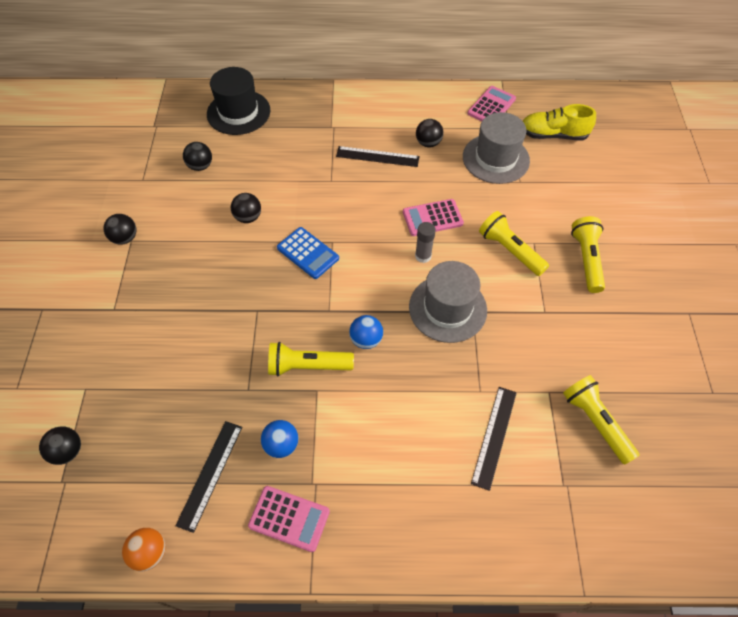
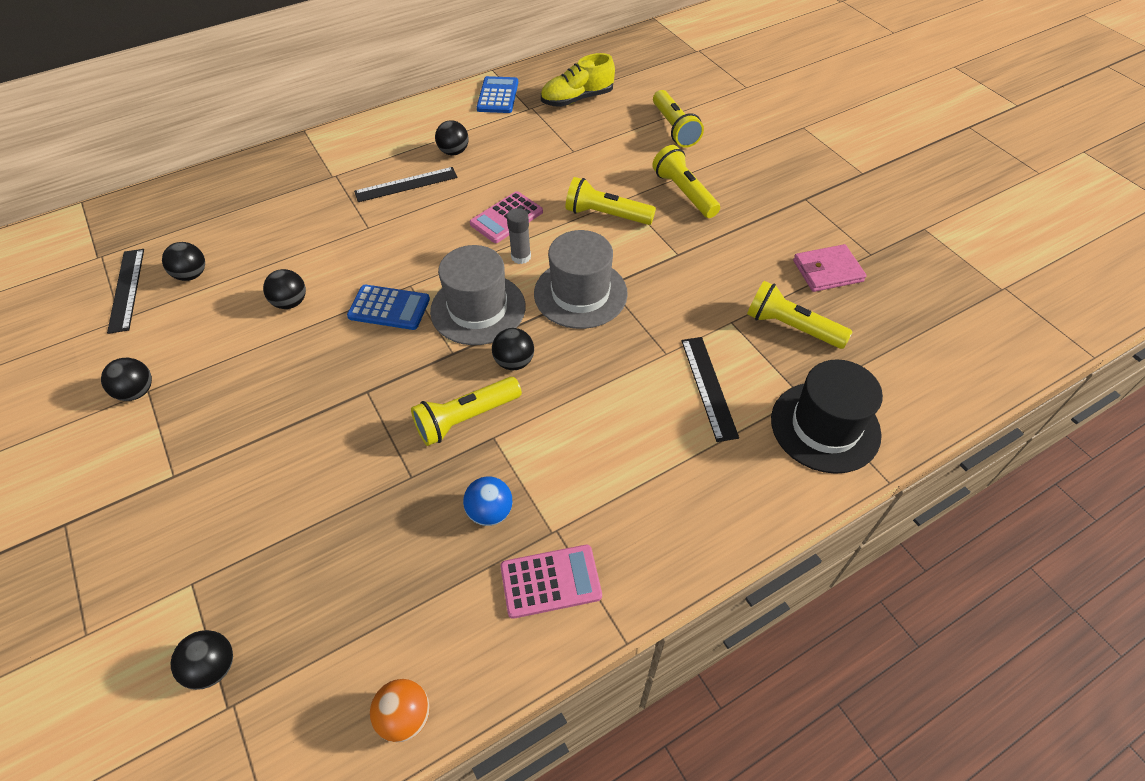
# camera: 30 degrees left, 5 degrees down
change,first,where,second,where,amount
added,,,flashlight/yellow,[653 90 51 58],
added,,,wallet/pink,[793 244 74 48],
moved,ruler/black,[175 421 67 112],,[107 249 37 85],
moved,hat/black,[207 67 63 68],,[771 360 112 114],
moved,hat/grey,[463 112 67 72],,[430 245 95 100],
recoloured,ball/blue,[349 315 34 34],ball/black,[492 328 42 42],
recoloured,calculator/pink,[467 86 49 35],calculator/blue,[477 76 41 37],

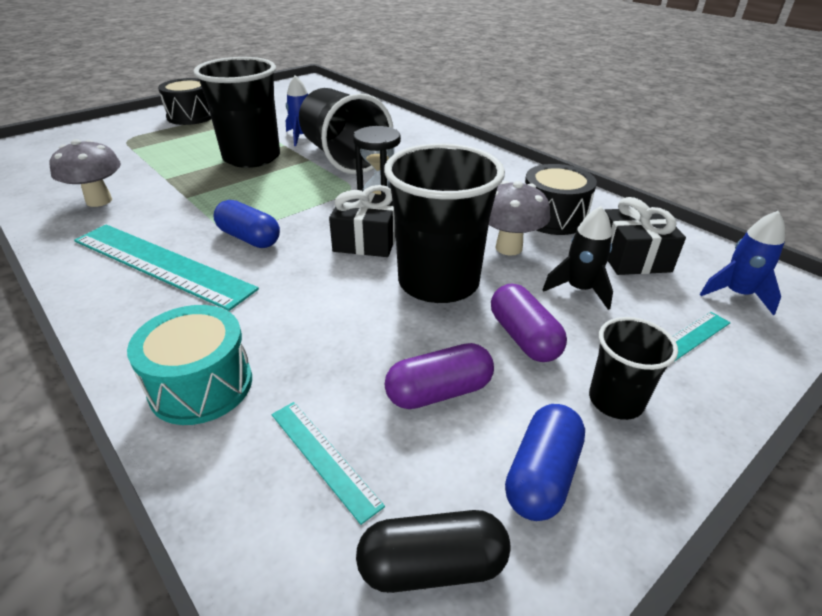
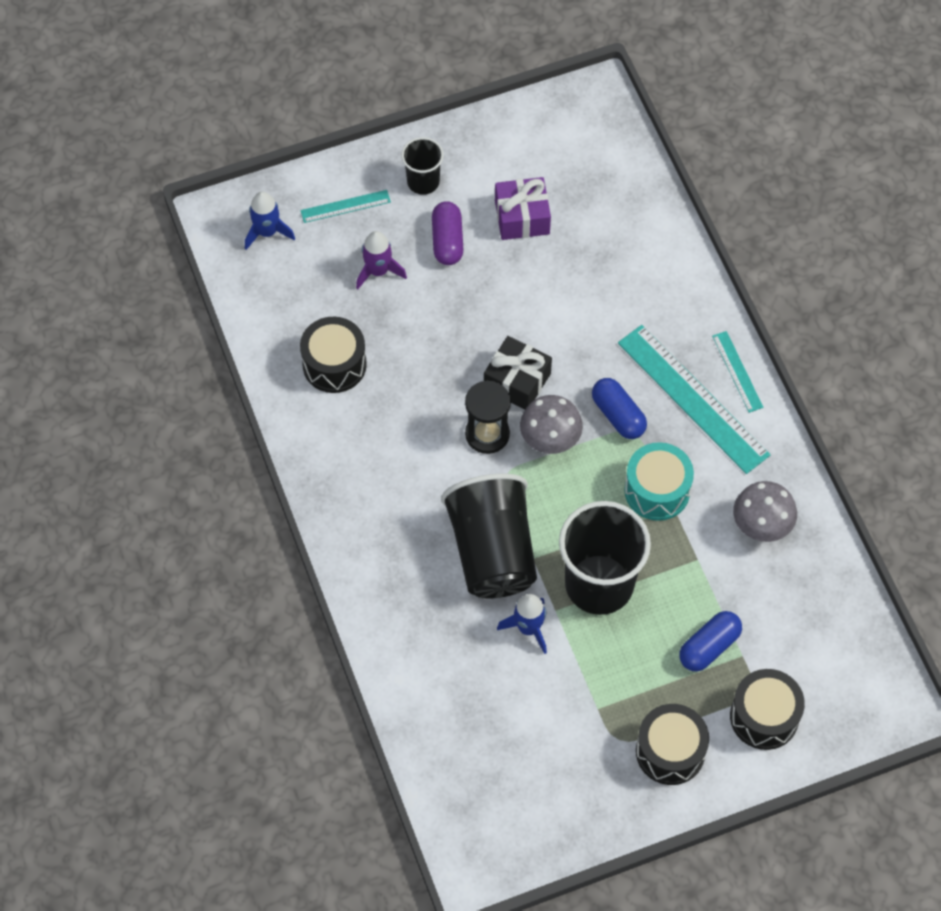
# camera: 160 degrees left, 25 degrees up
change,first,where,second,where,amount
removed,capsule/black,[356 510 155 83],,,
removed,cup/black,[384 143 121 160],,,
removed,gift/black,[605 197 81 78],,,
added,,,drum/black,[730 669 75 81],
moved,drum/turquoise,[127 305 125 120],,[624 442 70 79],
moved,ruler/turquoise,[271 402 114 123],,[712 331 51 82],
moved,mushroom/grey,[489 181 61 75],,[520 395 63 59],
moved,capsule/blue,[505 404 80 117],,[679 611 63 60],
replaced,capsule/purple,[385 343 109 66],gift/purple,[495 177 56 63],
recoloured,rocket/black,[543 206 70 104],rocket/purple,[356 231 51 58],

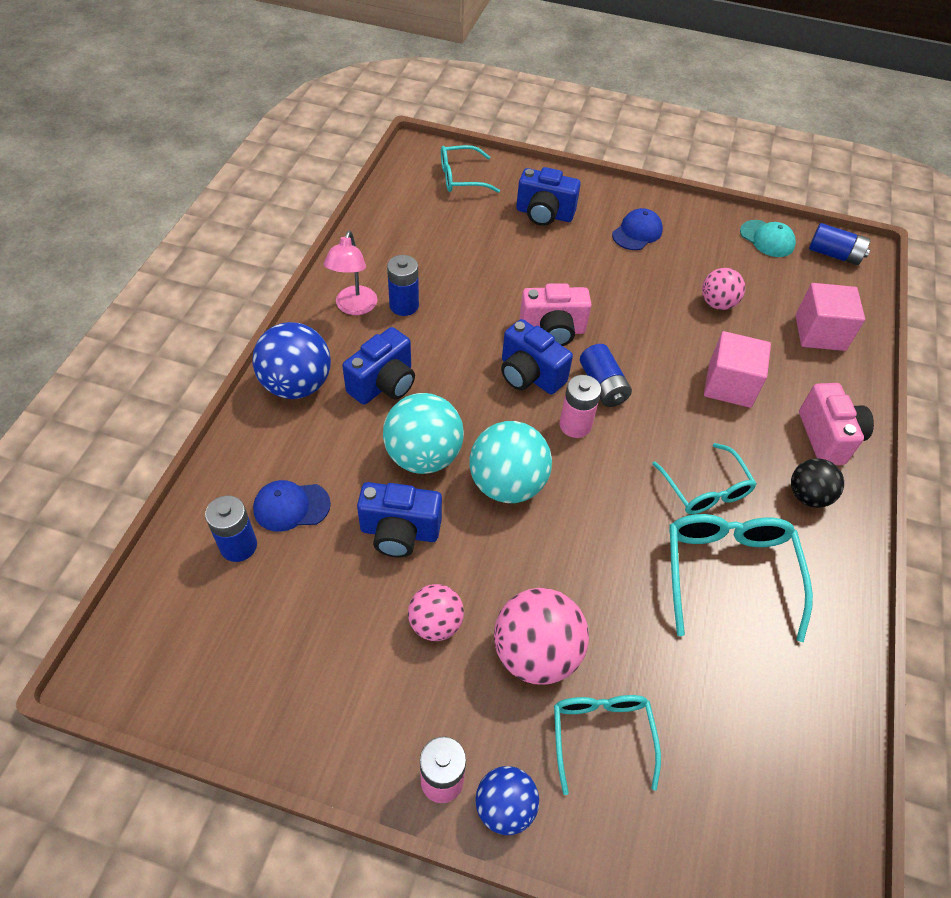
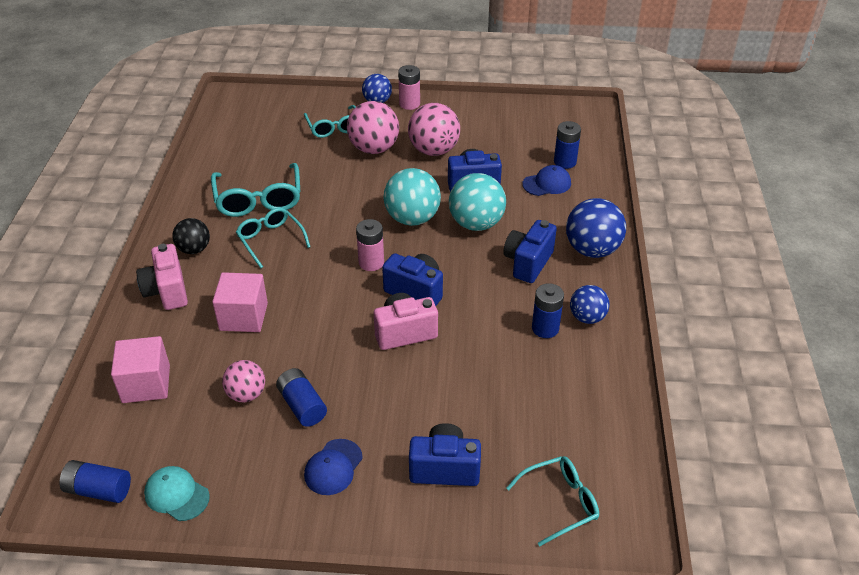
# camera: 170 degrees right, 10 degrees down
change,first,where,second,where,amount
moved,battery/blue,[580 344 52 63],,[276 368 51 59],
replaced,lamp/pink,[324 231 54 84],ball/blue,[570 285 40 39],
resized,ball/pink,[408 584 56 57],,[408 103 52 53],x1.63

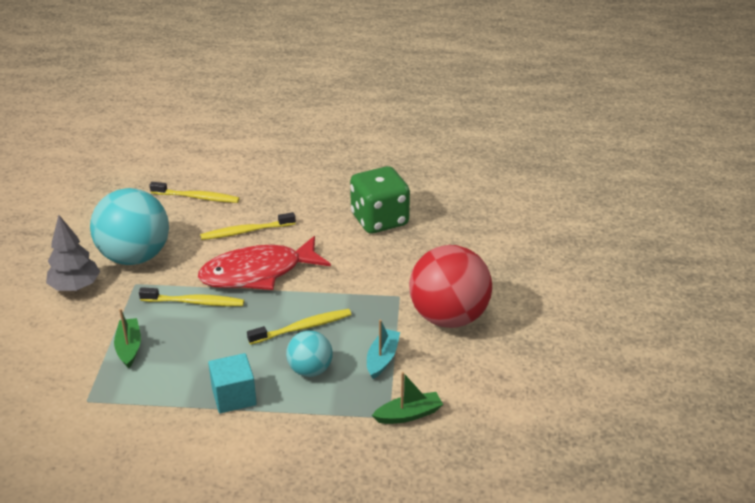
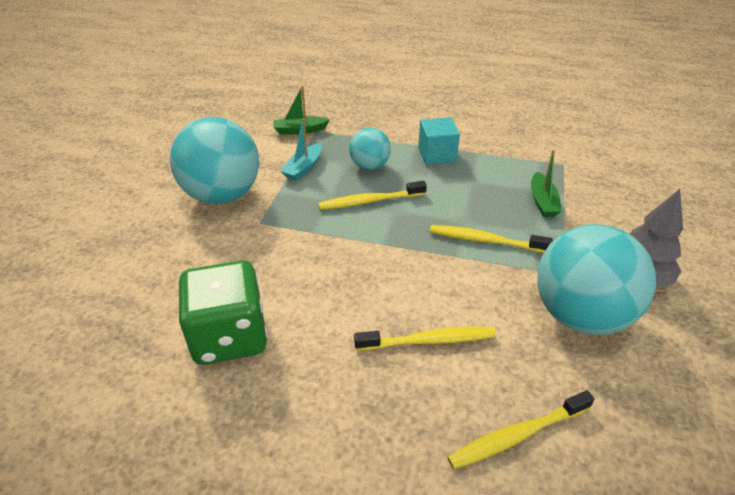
# camera: 170 degrees left, 5 degrees up
change,first,where,second,where,amount
removed,fish/red,[198 236 133 54],,,
recoloured,ball/red,[409 245 83 83],ball/turquoise,[170 117 89 87],
turned,toothbrush/yellow,[149 182 91 21],,[447 390 148 79],45 degrees counterclockwise

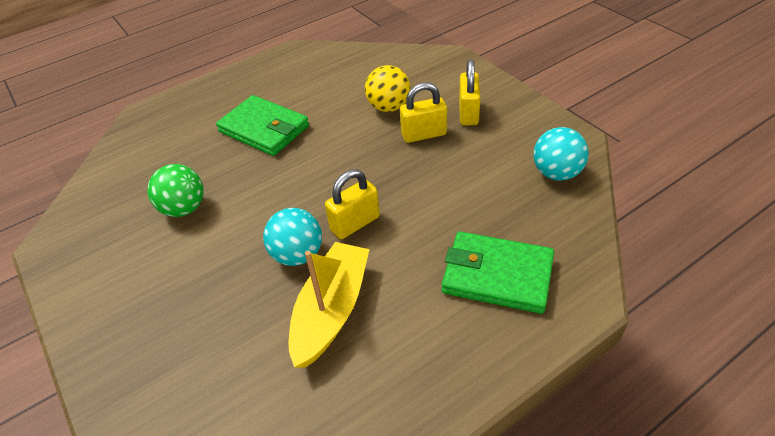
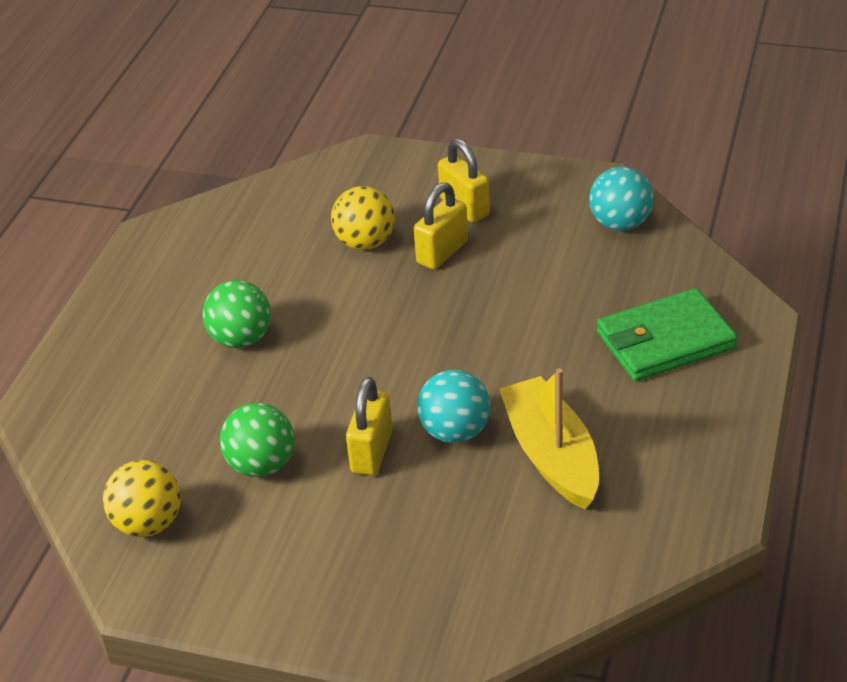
# camera: 40 degrees left, 5 degrees down
change,first,where,second,where,amount
added,,,ball/yellow,[103 460 78 77],
moved,padlock/yellow,[325 169 55 70],,[346 377 47 98],
replaced,wallet/green,[216 95 93 61],ball/green,[203 280 68 68],

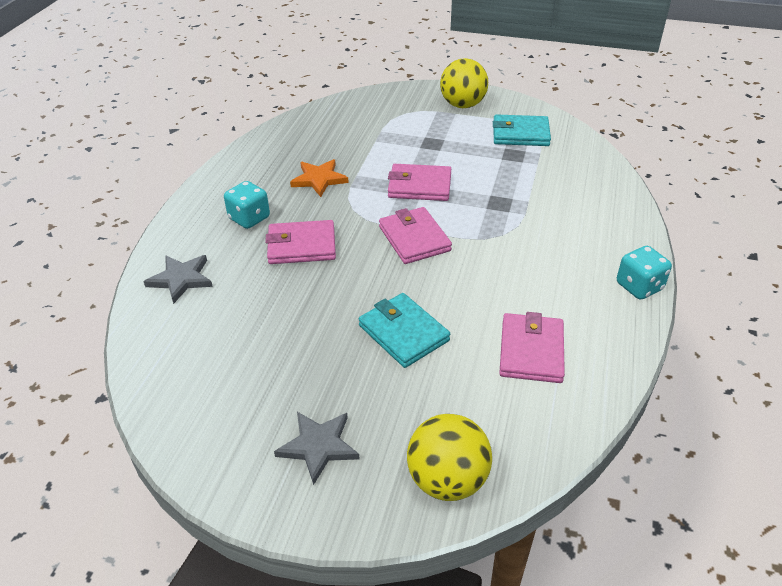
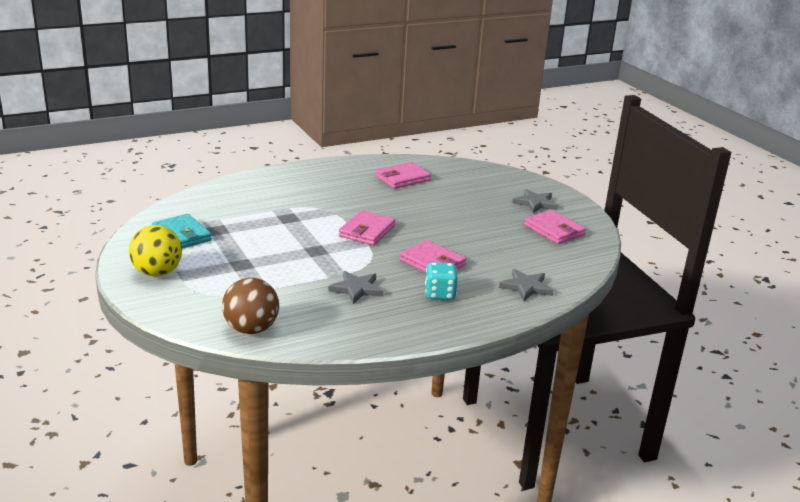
# camera: 135 degrees left, 15 degrees down
change,first,where,second,where,amount
removed,wallet/turquoise,[359 293 91 75],,,
removed,ball/yellow,[407 414 85 87],,,
removed,dice/turquoise,[617 246 55 54],,,
added,,,ball/brown,[222 278 57 56],
moved,wallet/pink,[388 164 63 37],,[524 210 62 34],
recoloured,star/orange,[290 159 59 38],star/grey,[328 271 55 33],

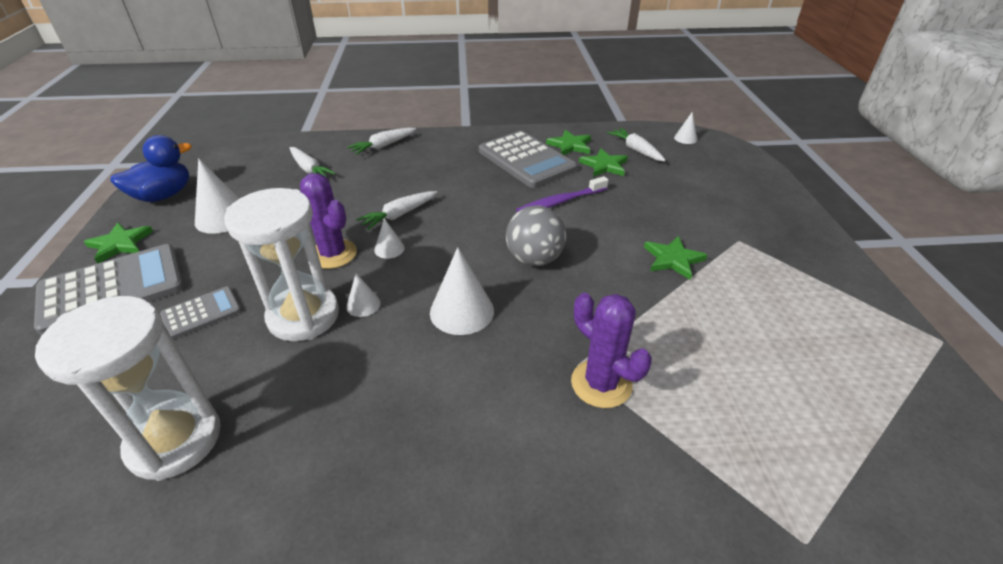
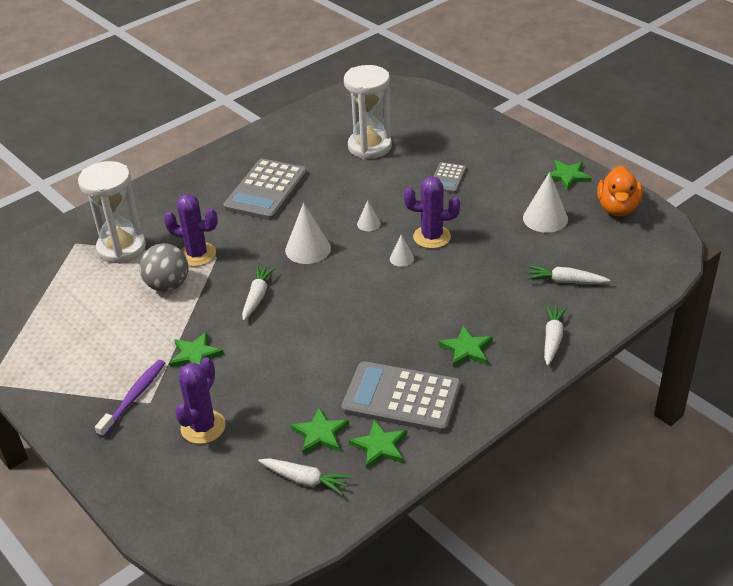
# camera: 145 degrees right, 0 degrees up
change,first,where,second,where,amount
removed,cone/white,[674 112 23 32],,,
added,,,cactus/purple,[175 358 51 86],
added,,,star/green,[439 326 54 41],
moved,calculator/grey,[34 244 150 91],,[223 159 84 61],
moved,hourglass/white,[224 188 115 153],,[78 161 68 103],
moved,carrot/white,[356 191 81 39],,[242 265 34 56],
moved,ball/grey,[506 205 60 61],,[139 243 50 49],
moved,toothbrush/purple,[516 176 92 36],,[95 360 70 77],
recoloured,duck/blue,[110 135 82 67],duck/orange,[597 166 46 50],

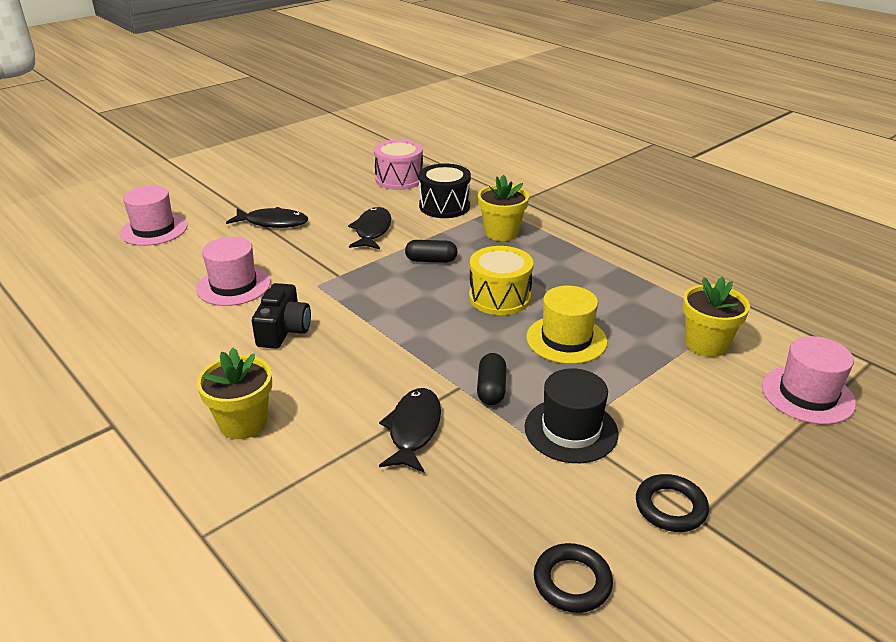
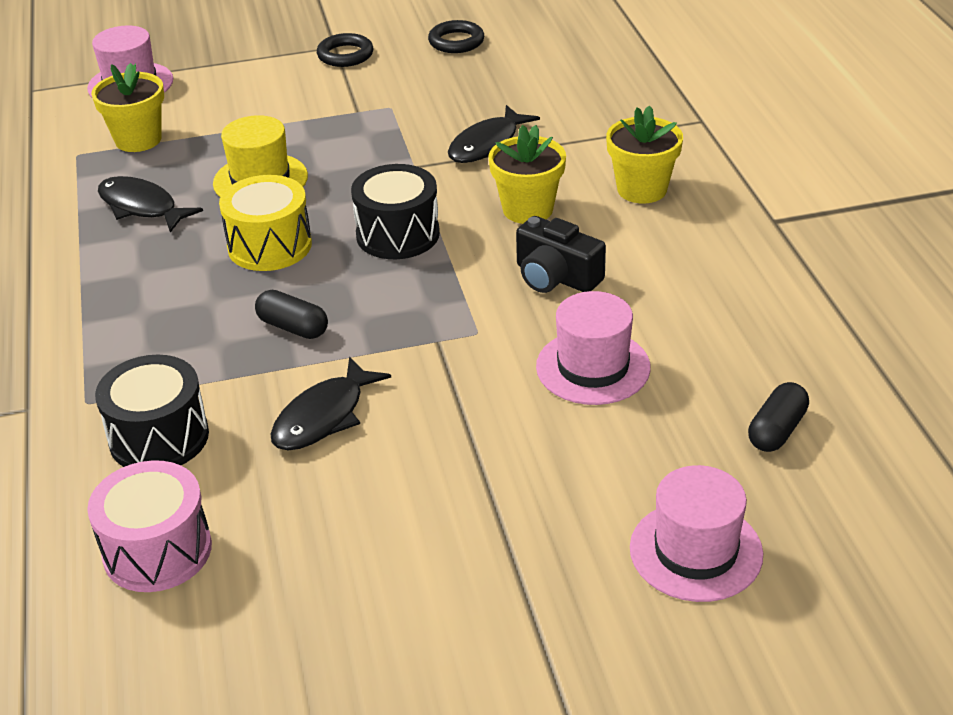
# camera: 150 degrees left, 5 degrees up
change,first,where,second,where,amount
removed,hat/black,[525 368 94 95],,,
added,,,drum/black,[351 164 89 95],
moved,fish/black,[226 207 82 21],,[98 176 105 57],
moved,capsule/black,[477 353 29 52],,[748 382 61 70],
moved,flower pot/yellow,[478 174 51 67],,[488 125 78 99],
turned,camera/black,[252 283 59 66],,[516 216 90 77],90 degrees counterclockwise

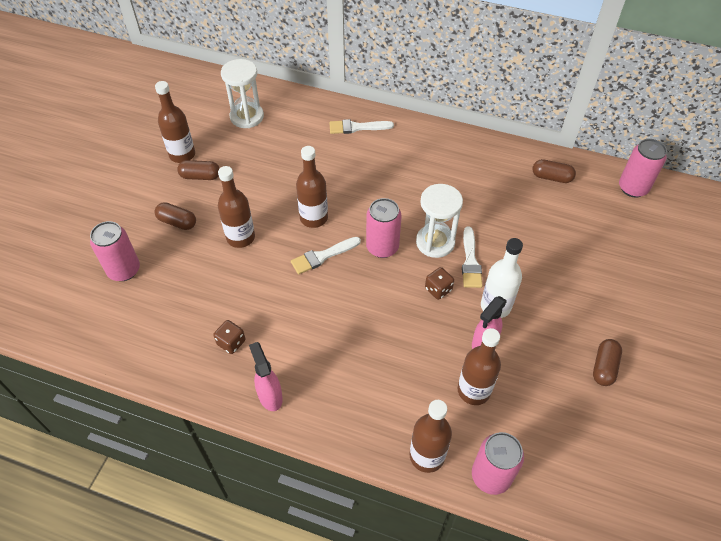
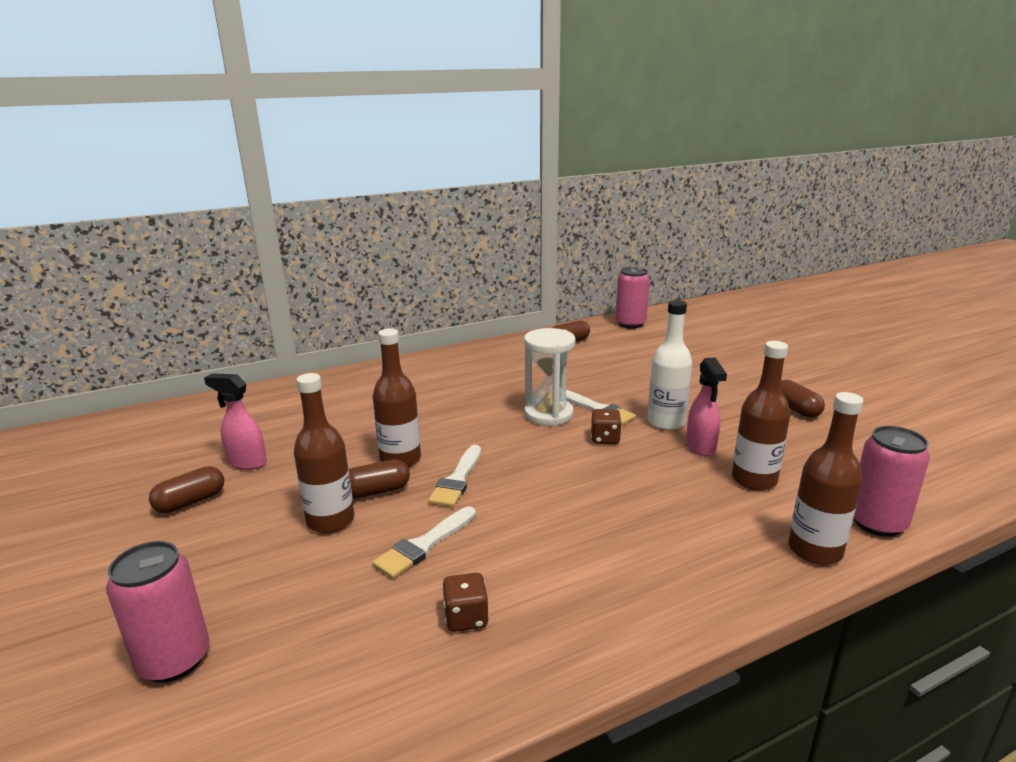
# camera: 45 degrees left, 30 degrees down
change,first,where,second,where,amount
removed,bottle/brown,[155 81 40 82],,,
removed,hourglass/white,[221 59 43 69],,,
removed,can/pink,[366 198 36 60],,,
moved,capsule/brown,[154 202 42 28],,[349 459 61 40],
moved,spray bottle/pink,[249 342 34 69],,[204 373 63 97],
moved,brush/white,[329 119 65 15],,[372 507 104 72],

